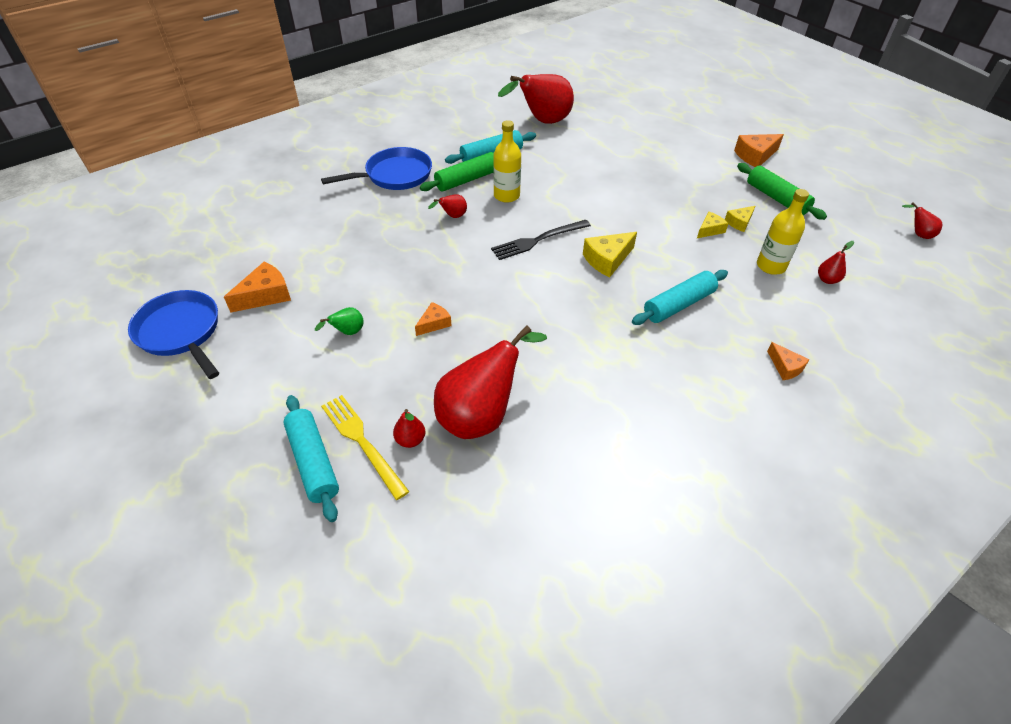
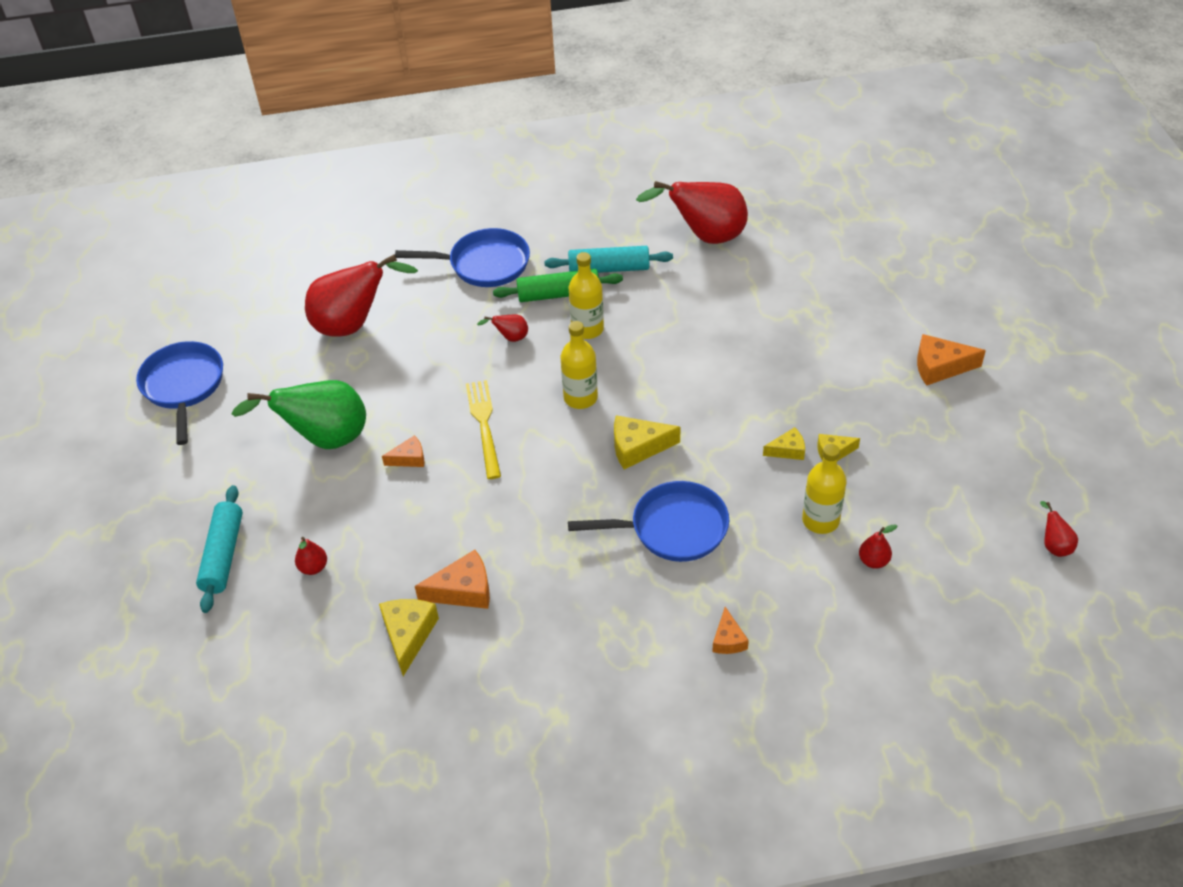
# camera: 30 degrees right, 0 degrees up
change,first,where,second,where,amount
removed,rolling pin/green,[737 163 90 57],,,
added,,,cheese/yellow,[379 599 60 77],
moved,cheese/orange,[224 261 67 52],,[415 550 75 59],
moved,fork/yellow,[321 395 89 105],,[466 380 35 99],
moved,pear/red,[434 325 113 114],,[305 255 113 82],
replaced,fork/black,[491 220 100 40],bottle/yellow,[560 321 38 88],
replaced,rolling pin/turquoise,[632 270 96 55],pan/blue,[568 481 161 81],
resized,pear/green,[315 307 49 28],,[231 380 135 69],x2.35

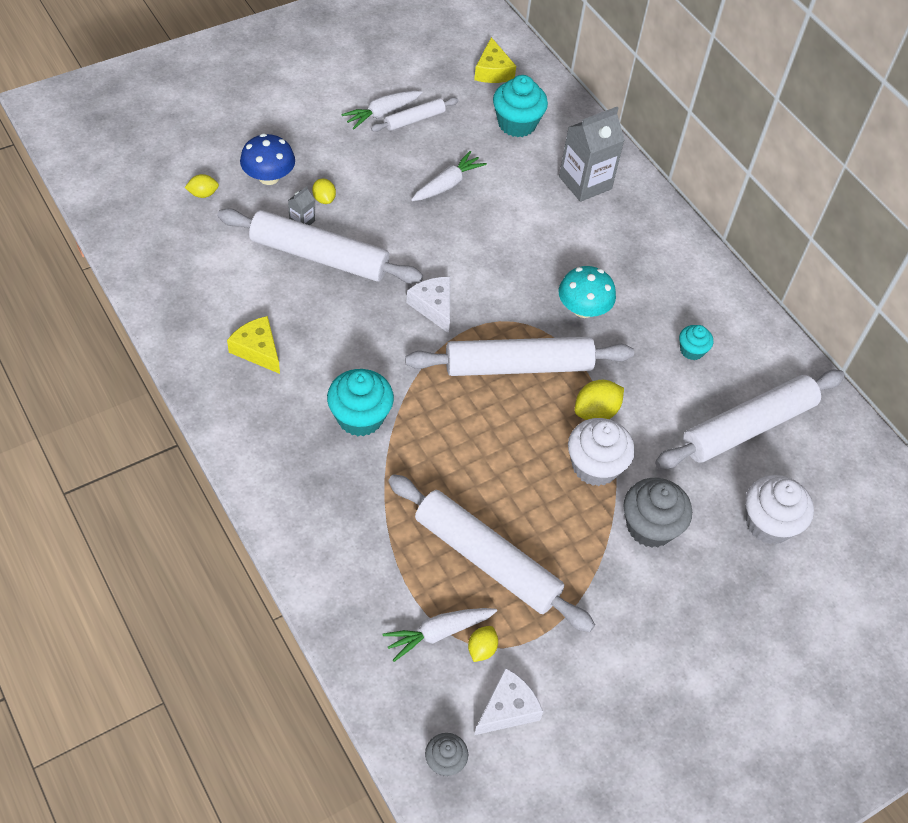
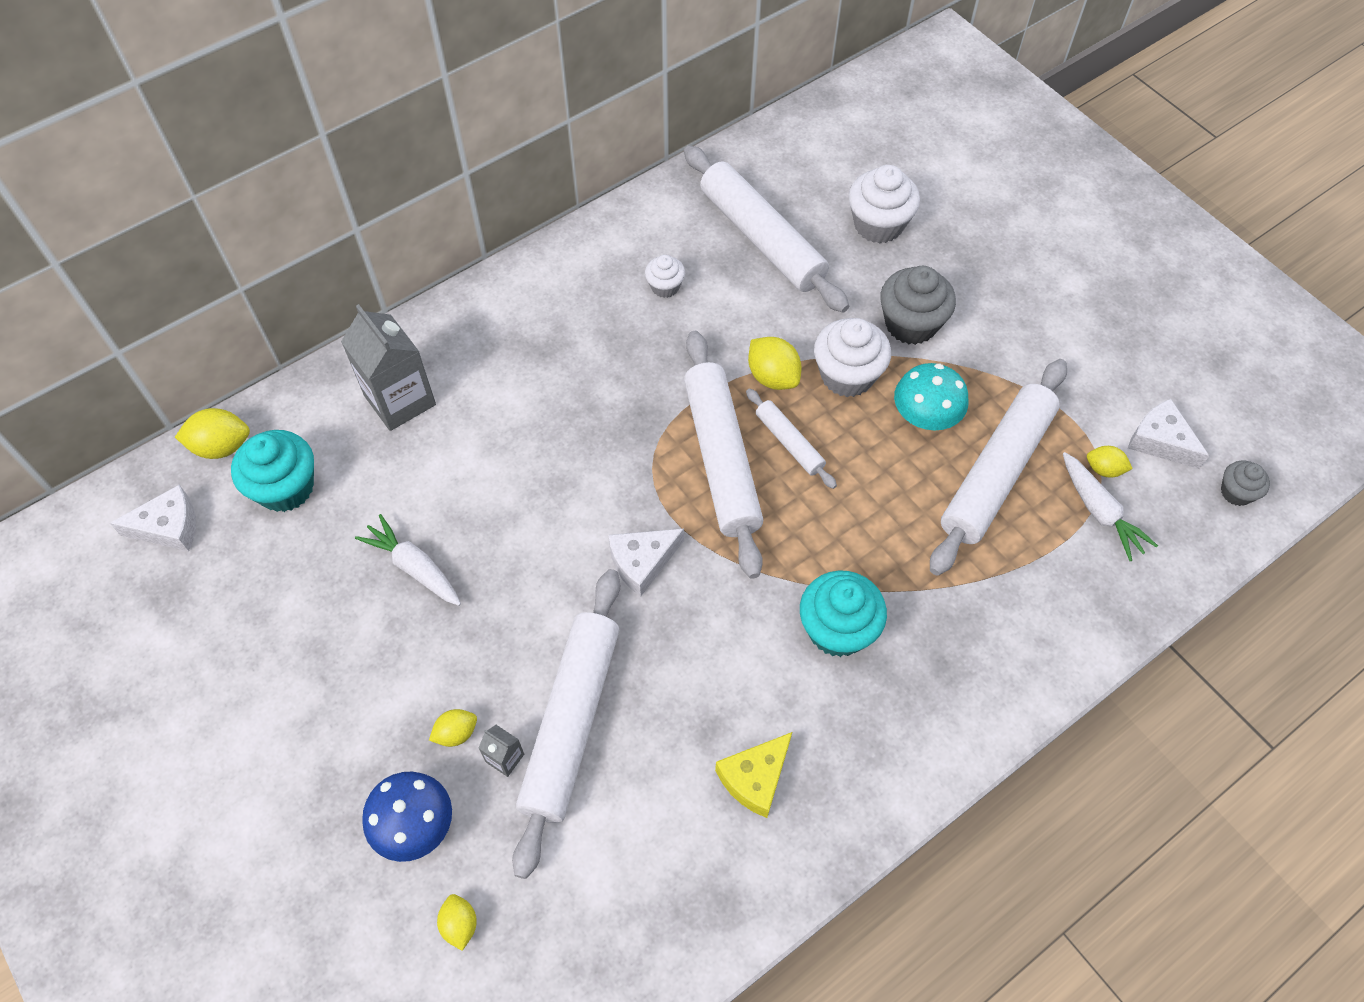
# camera: 90 degrees left, 5 degrees up
change,first,where,second,where,amount
removed,carrot/white,[341 91 82 38],,,
added,,,lemon/yellow,[175 408 75 51],
moved,rolling pin/white,[371 98 88 34],,[746 388 91 101],
moved,mushroom/turquoise,[559 266 57 52],,[894 363 74 67],
recoloured,cheese/yellow,[474 37 42 46],cheese/white,[110 485 86 66],
recoloured,cupcake/turquoise,[679 325 34 35],cupcake/white,[645 255 40 43],

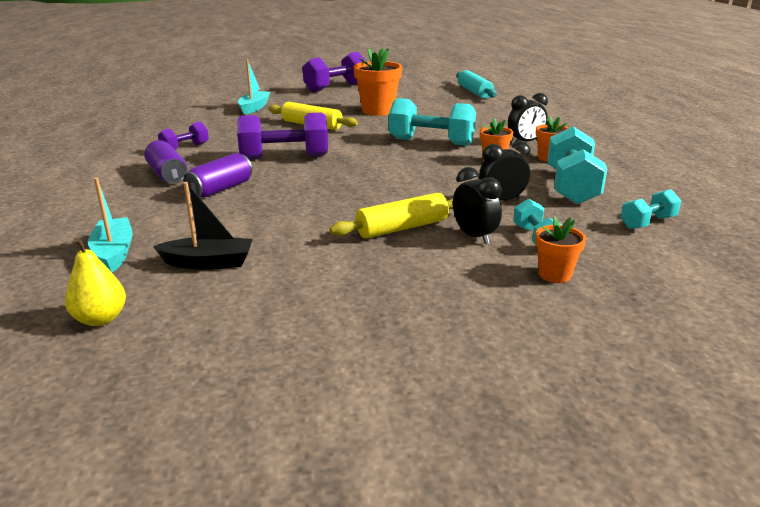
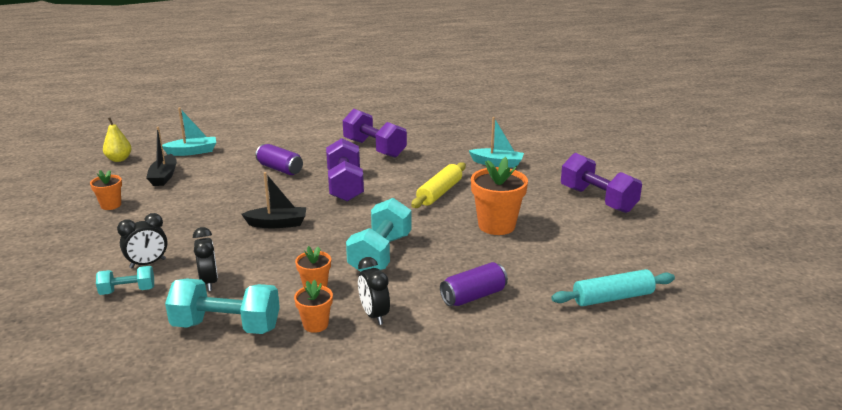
# camera: 90 degrees right, 0 degrees up
change,first,where,second,where,amount
removed,rolling pin/yellow,[330 193 123 45],,,
removed,dumbbell/turquoise,[621 189 60 40],,,
added,,,boat/black,[241 172 65 56],
moved,can/purple,[144 140 43 44],,[440 262 68 44],
moved,flower pot/orange,[535 216 51 67],,[90 170 32 40],
resized,dumbbell/purple,[158 122 51 28],,[343 109 64 49],x1.83

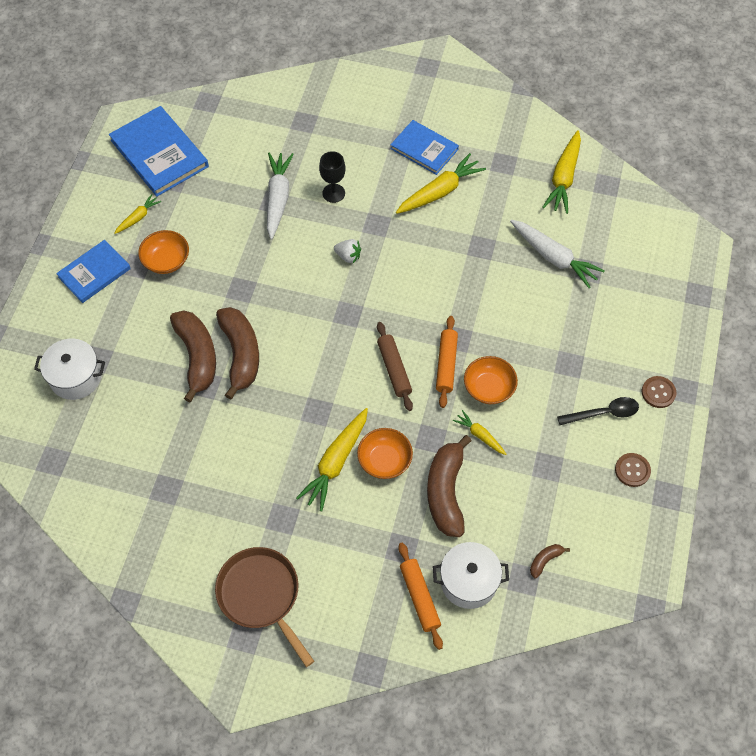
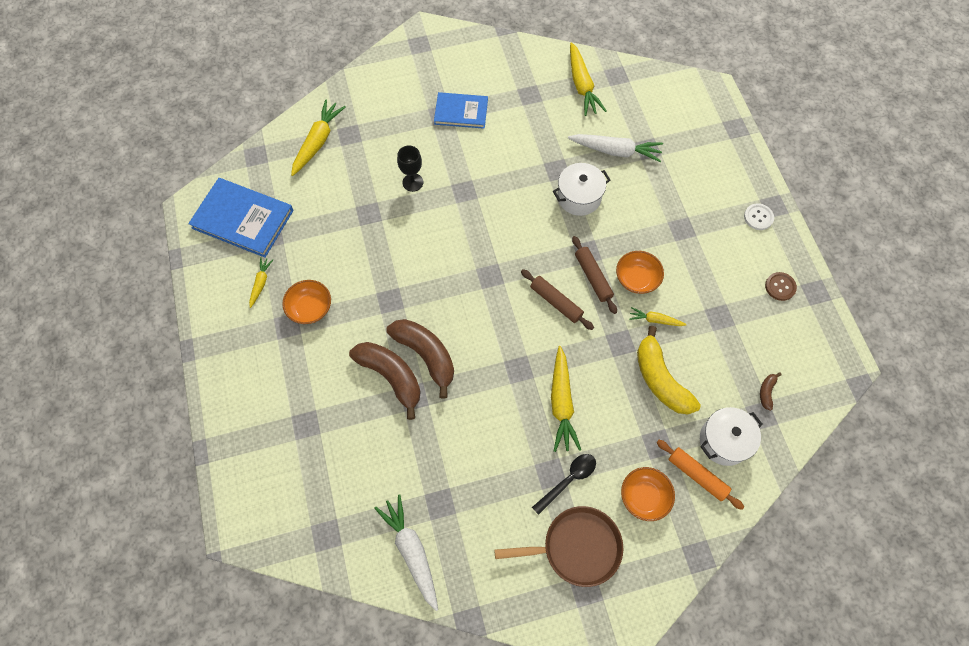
# camera: 30 degrees left, 5 degrees up
change,first,where,second,where,amount
removed,book/blue,[56 240 75 63],,,
removed,strawberry/white,[334 239 27 24],,,
moved,pot/white,[34 339 71 61],,[553 163 57 53],
moved,carrot/white,[267 152 27 88],,[374 494 64 117],
moved,bowl/orange,[357 428 56 51],,[621 467 54 54],
moved,carrot/yellow,[396 153 90 61],,[291 100 55 76],
moved,spoon/black,[557 397 82 28],,[532 454 64 61],
recoloured,banana/brown,[427 435 44 102],banana/yellow,[637 326 64 88],
recoloured,rolling pin/orange,[436 316 22 92],rolling pin/brown,[572 236 45 78],
recoloured,button/brown,[642 376 34 32],button/white,[744 203 30 27],
turned,pan/brown,[215 547 99 120],,[494 506 129 81],150 degrees clockwise

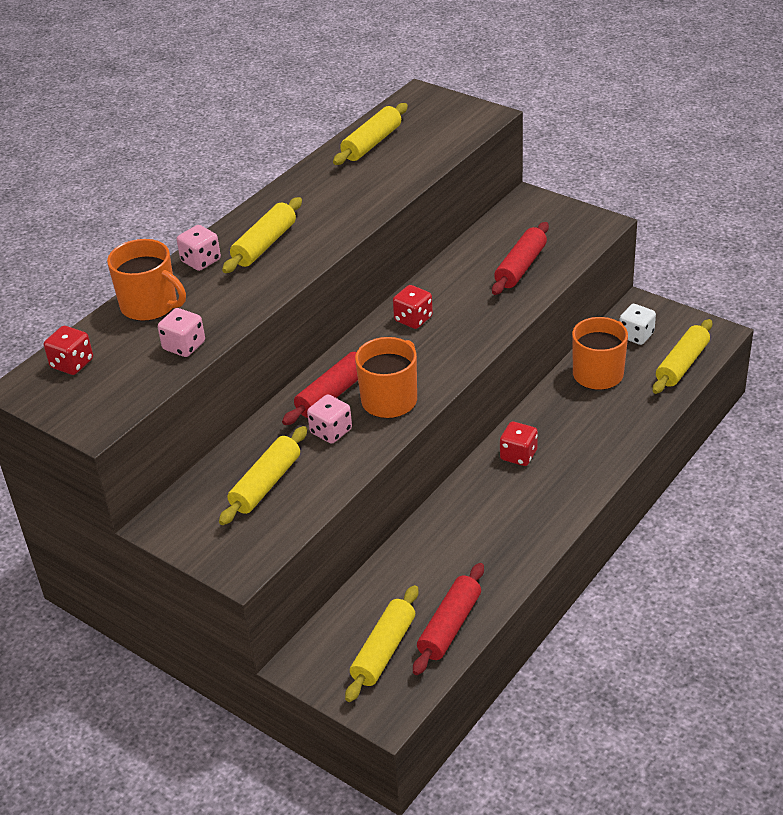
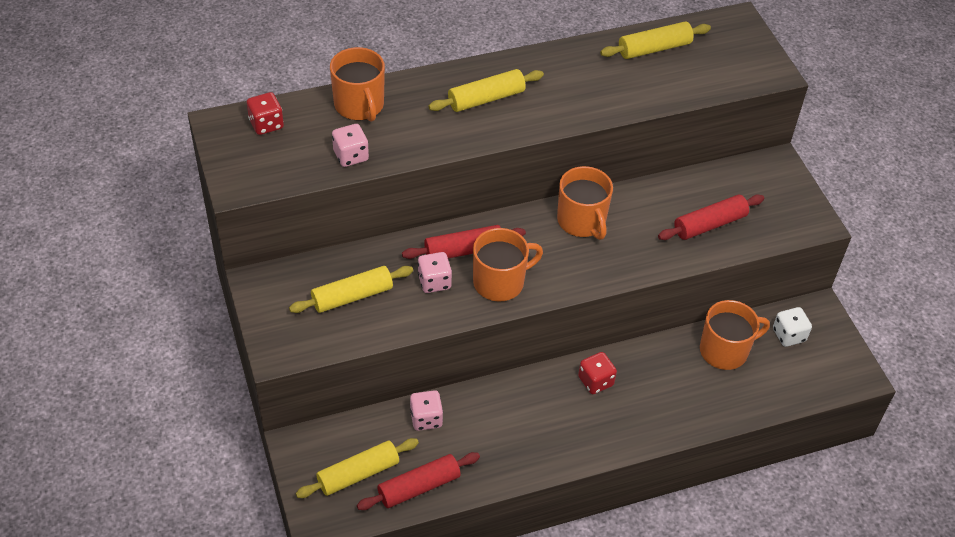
# camera: 30 degrees right, 10 degrees up
change,first,where,second,where,amount
removed,rolling pin/yellow,[653 319 59 75],,,
moved,dice/pink,[177 225 44 46],,[410 390 33 41],
replaced,dice/red,[393 285 40 44],mug/orange,[557 166 56 74],

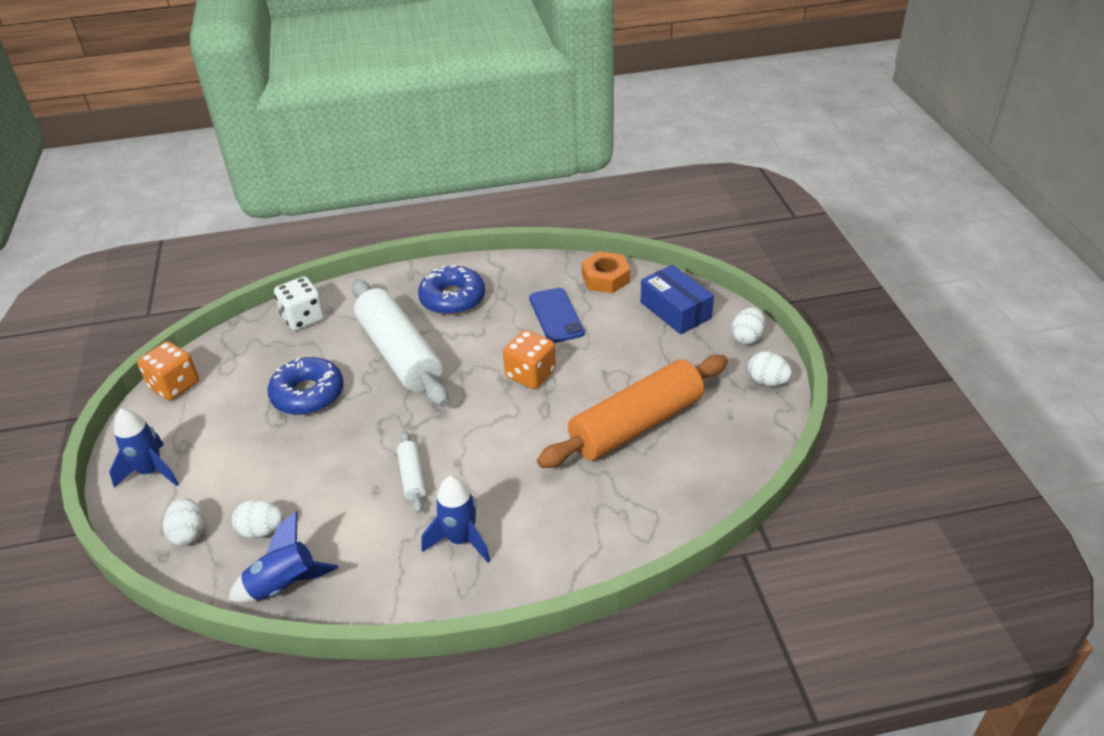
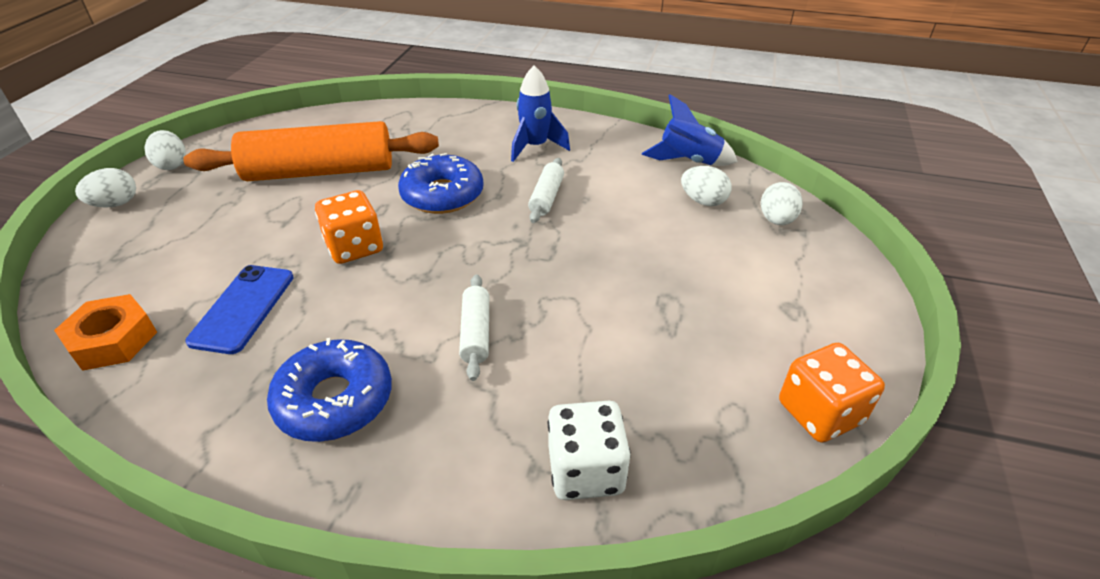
# camera: 155 degrees left, 0 degrees up
change,first,where,second,where,amount
removed,rocket/blue,[109 408 70 80],,,
removed,box/blue,[641 265 73 69],,,
moved,donut/blue,[268 357 76 58],,[398 153 86 61],
resized,rolling pin/white,[352 279 96 128],,[459 274 30 107],x0.44

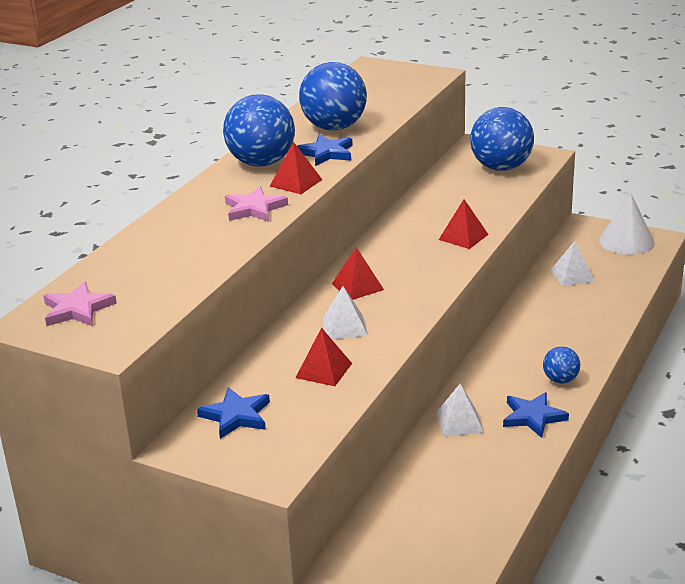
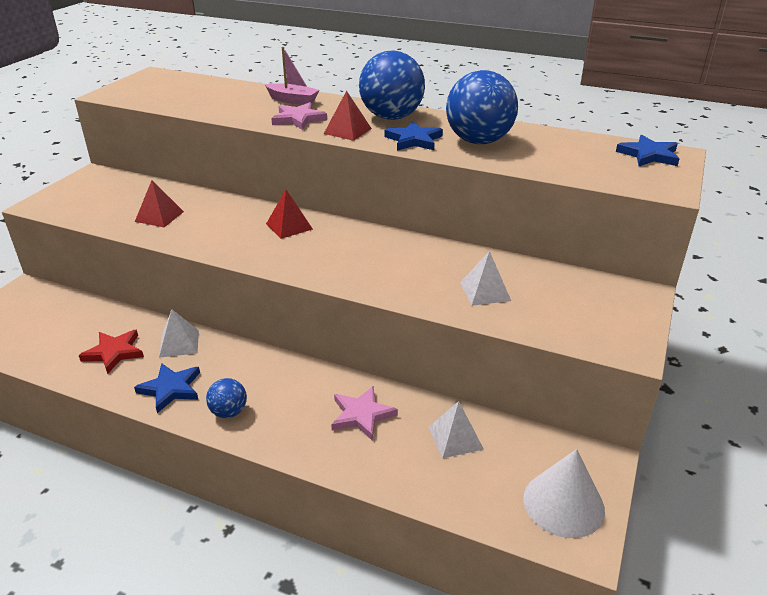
# camera: 85 degrees right, 5 degrees up
change,first,where,second,where,amount
removed,pyramid/red,[439 199 50 50],,,
removed,ball/blue,[470 107 64 64],,,
added,,,star/red,[79 330 65 44],
added,,,boat/pink,[265 47 54 58],
moved,star/pink,[43 282 74 44],,[331 386 67 54],
moved,star/blue,[197 387 73 52],,[616 135 63 31],
moved,pyramid/white,[322 286 46 53],,[460 251 51 55],

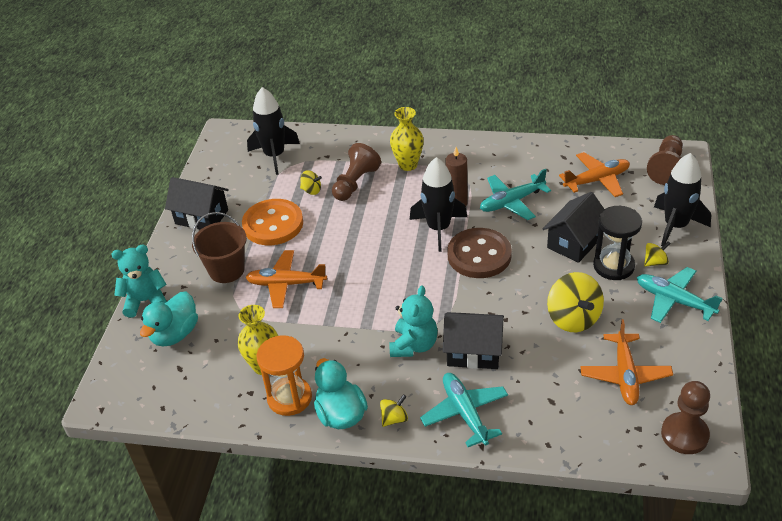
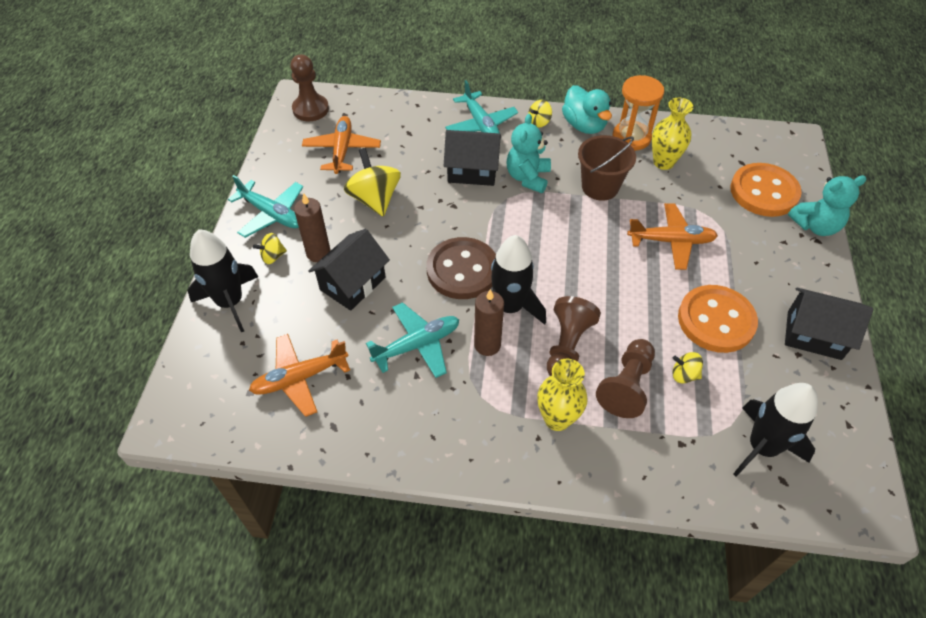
# camera: 175 degrees right, 10 degrees up
change,first,where,second,where,amount
moved,bucket/brown,[192 212 55 71],,[578 135 58 66],
moved,pawn/brown,[647 135 36 50],,[547 296 54 80],
replaced,duck/turquoise,[140 291 58 55],button/orange,[730 163 72 54],
replaced,hourglass/black,[593 206 49 74],candle/brown,[294 193 37 69],

